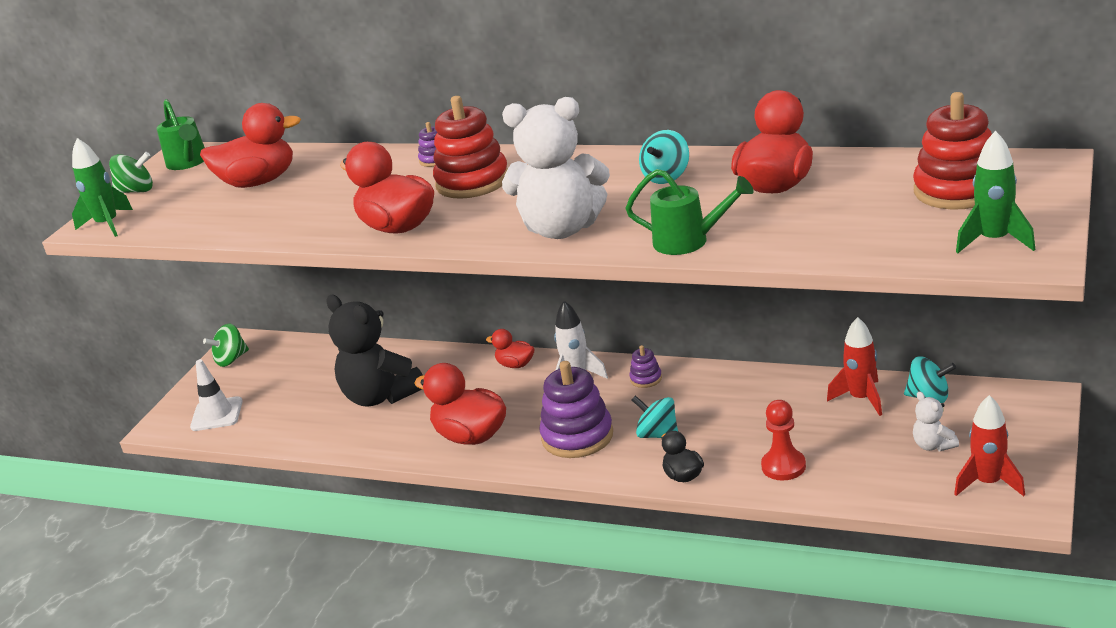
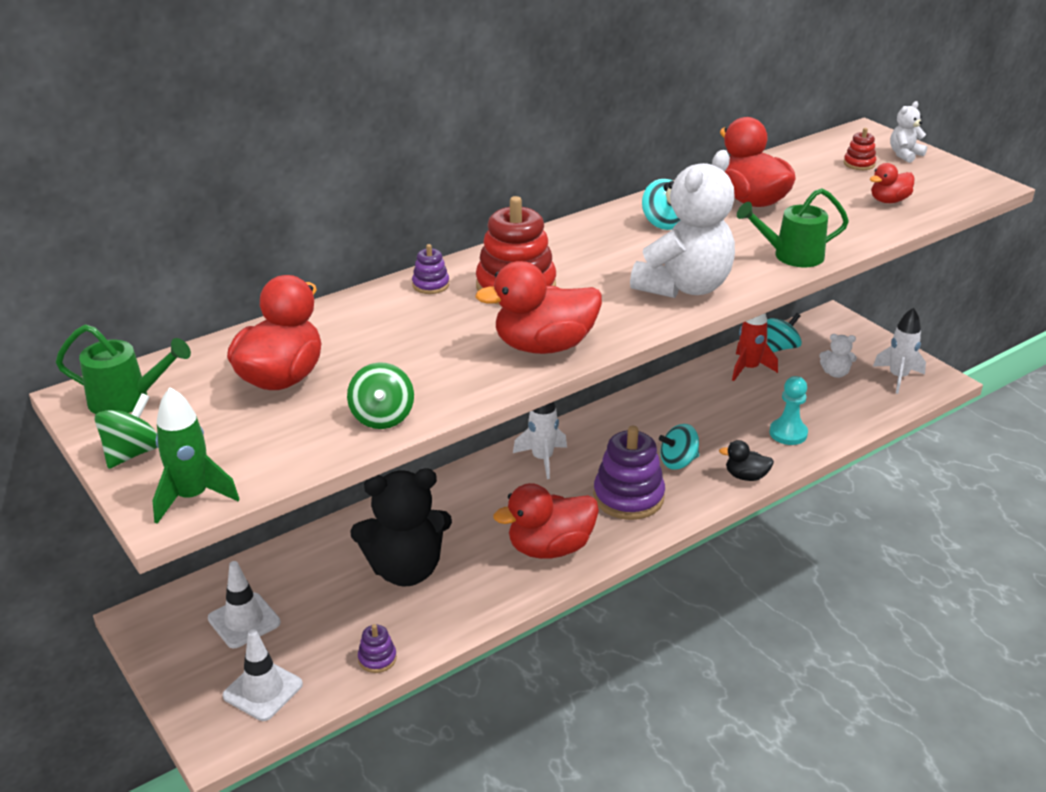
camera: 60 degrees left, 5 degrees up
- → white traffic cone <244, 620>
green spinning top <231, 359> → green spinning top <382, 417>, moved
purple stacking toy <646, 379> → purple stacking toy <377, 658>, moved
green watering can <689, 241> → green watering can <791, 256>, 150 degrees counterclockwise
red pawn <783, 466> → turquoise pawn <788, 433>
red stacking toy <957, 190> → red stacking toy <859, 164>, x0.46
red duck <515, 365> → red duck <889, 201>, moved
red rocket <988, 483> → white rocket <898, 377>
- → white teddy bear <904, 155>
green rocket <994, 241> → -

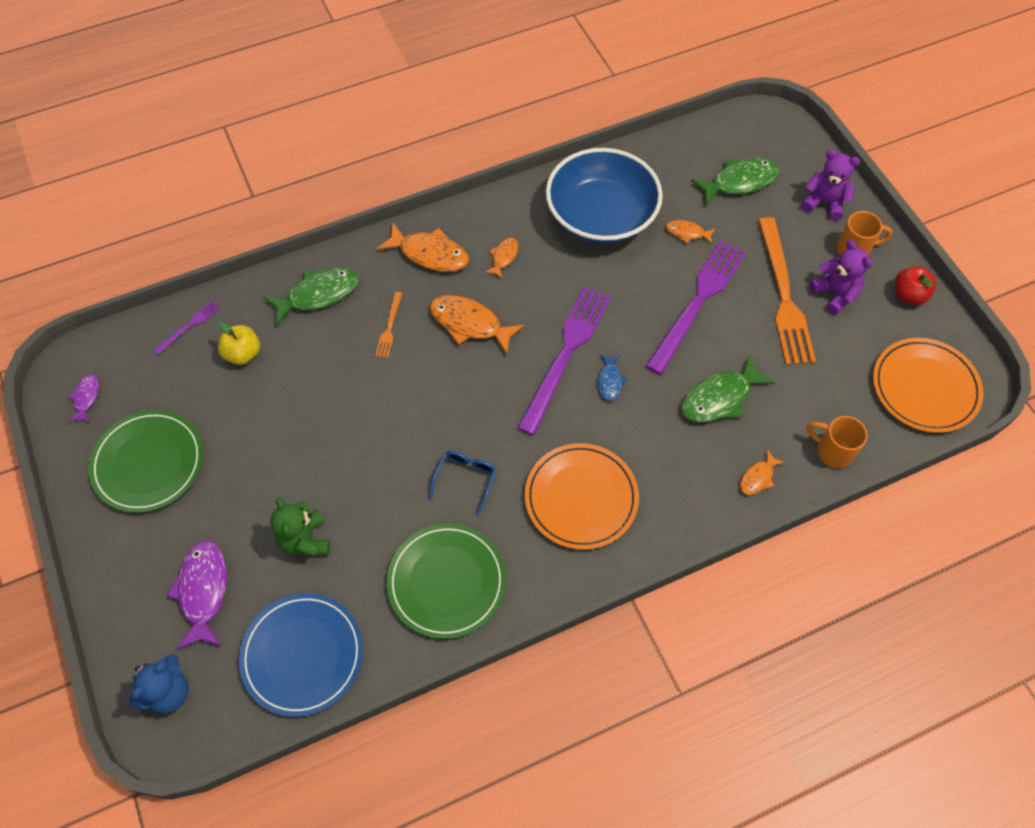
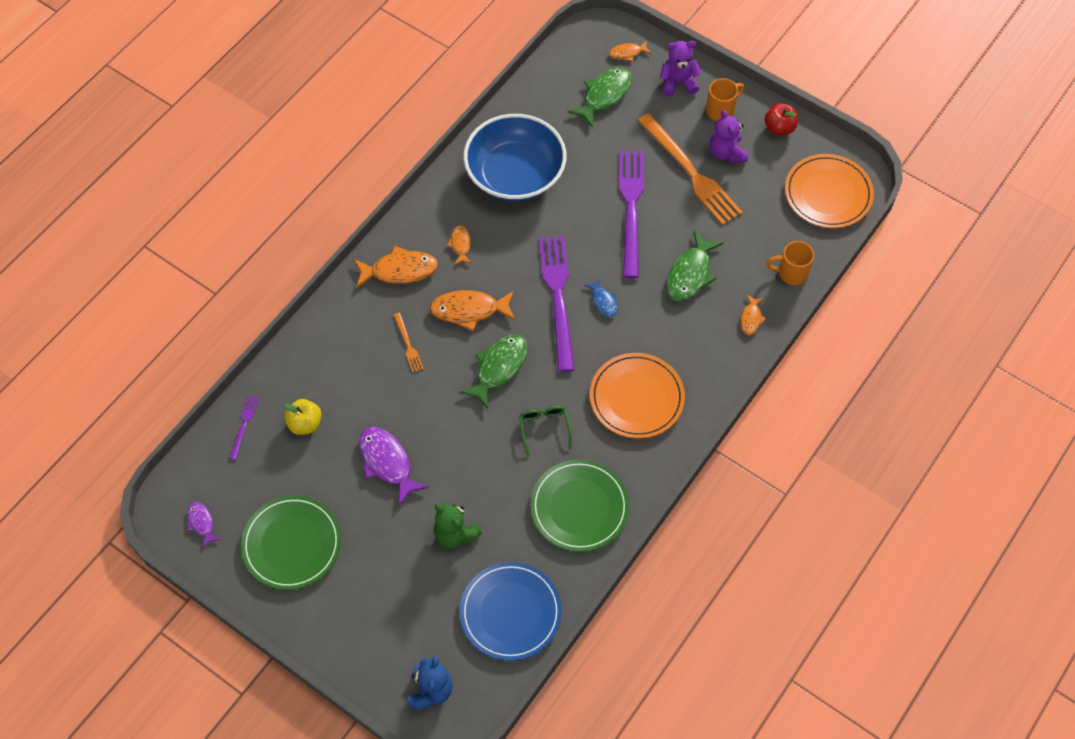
camera: 30 degrees left, 0 degrees up
purple fish <203, 591> → purple fish <387, 463>, moved
green fish <318, 294> → green fish <499, 368>, moved
blue glasses <465, 479> → green glasses <544, 428>
orange fish <687, 233> → orange fish <627, 53>, moved
purple teddy bear <835, 294> → purple teddy bear <726, 152>, 135 degrees counterclockwise

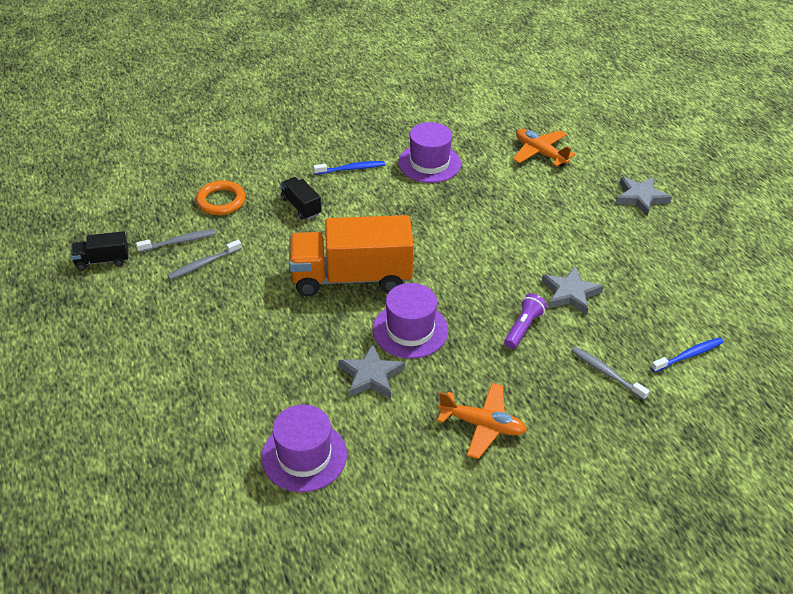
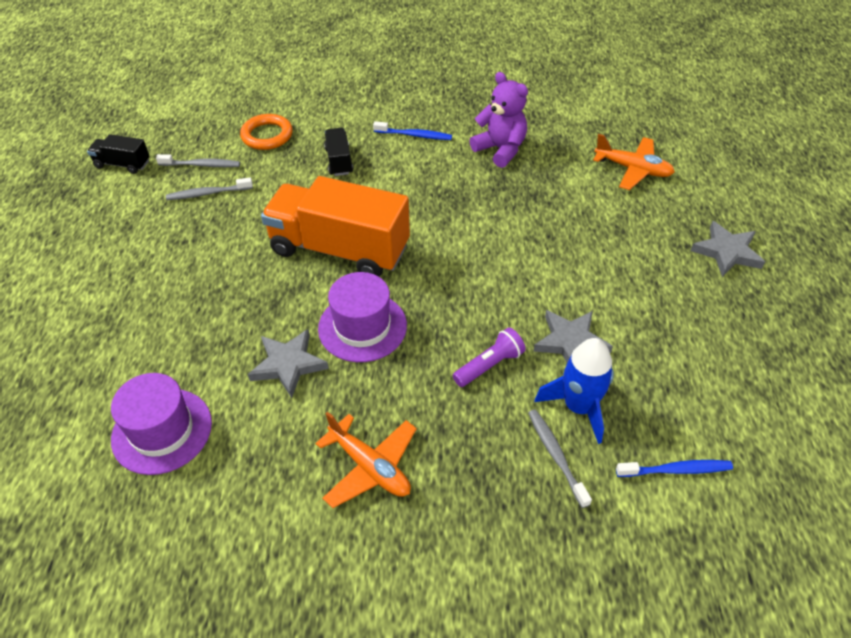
camera: 25 degrees right, 5 degrees up
purple hat <429, 163> → purple teddy bear <500, 150>
- → blue rocket <578, 407>
orange plane <540, 153> → orange plane <633, 169>, 135 degrees clockwise

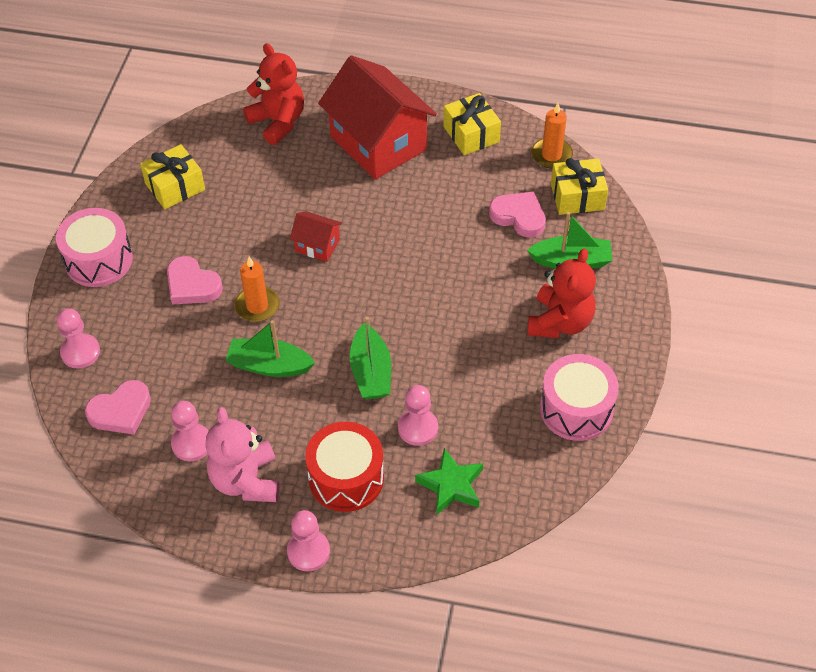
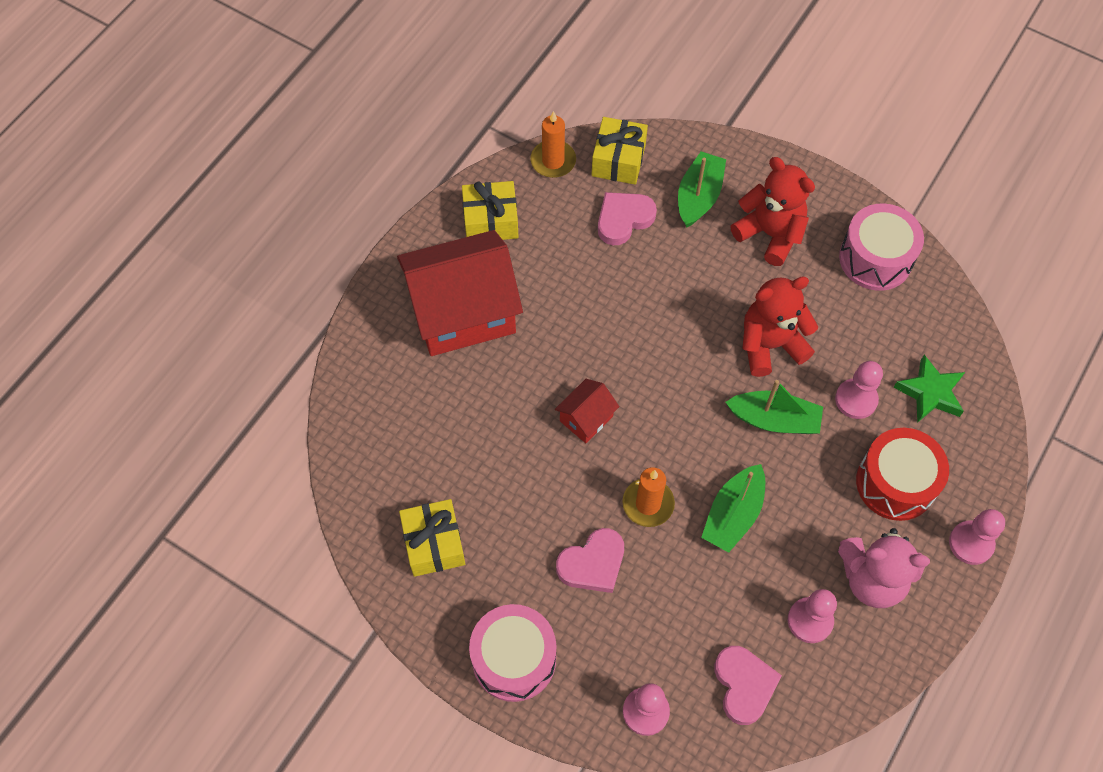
camera: 70 degrees left, 10 degrees up
red teddy bear <278, 122> → red teddy bear <770, 345>, moved

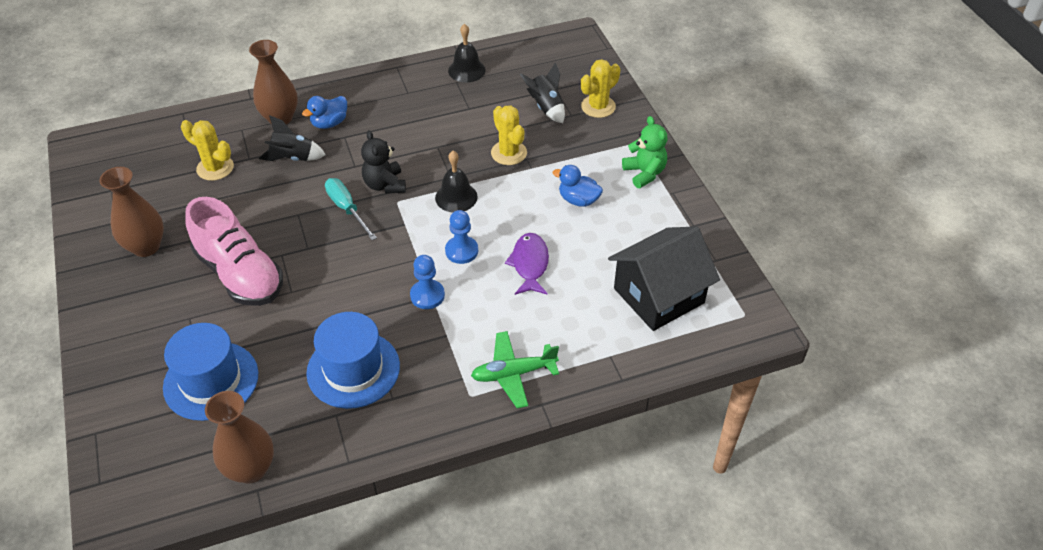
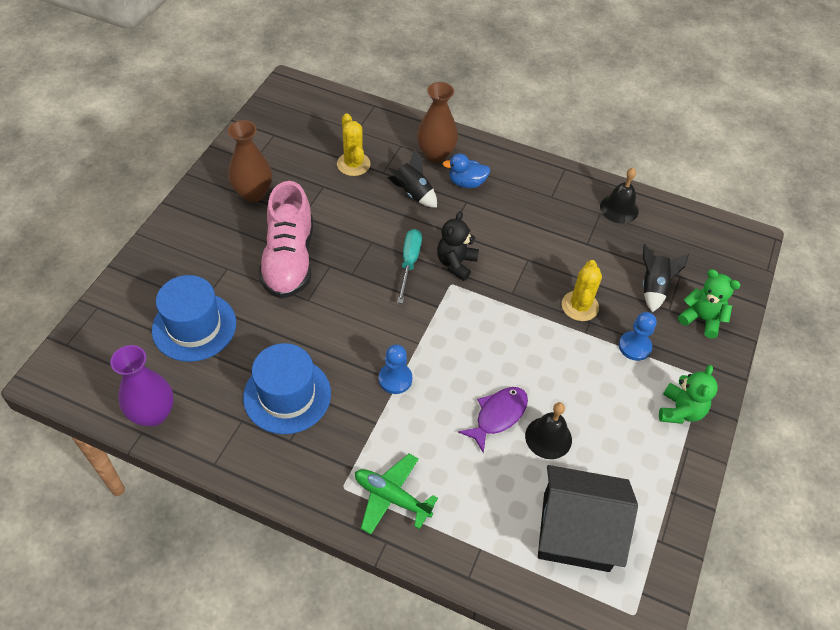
camera: 40 degrees right, 5 degrees up
brown vase <251, 469> → purple vase <153, 414>
black bell <456, 197> → black bell <548, 437>, moved
blue pawn <461, 251> → blue pawn <634, 346>, moved
yellow cactus <598, 106> → green teddy bear <701, 319>
blue duck <578, 200> → -

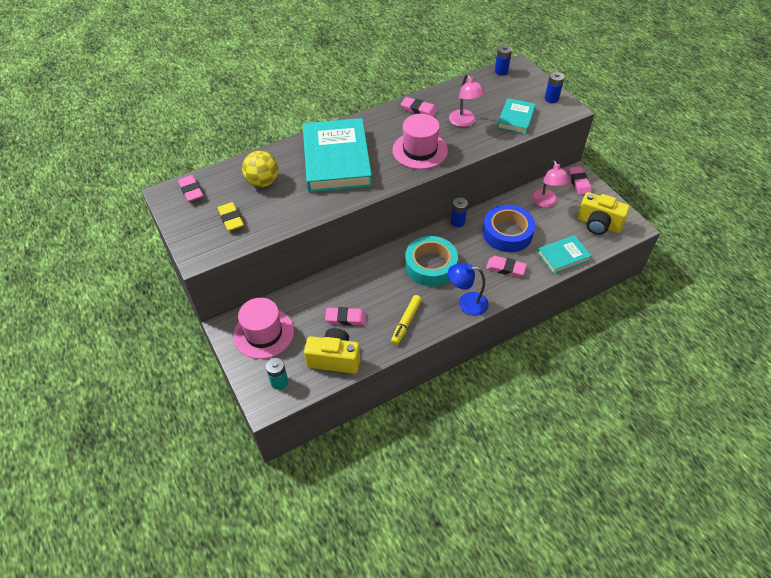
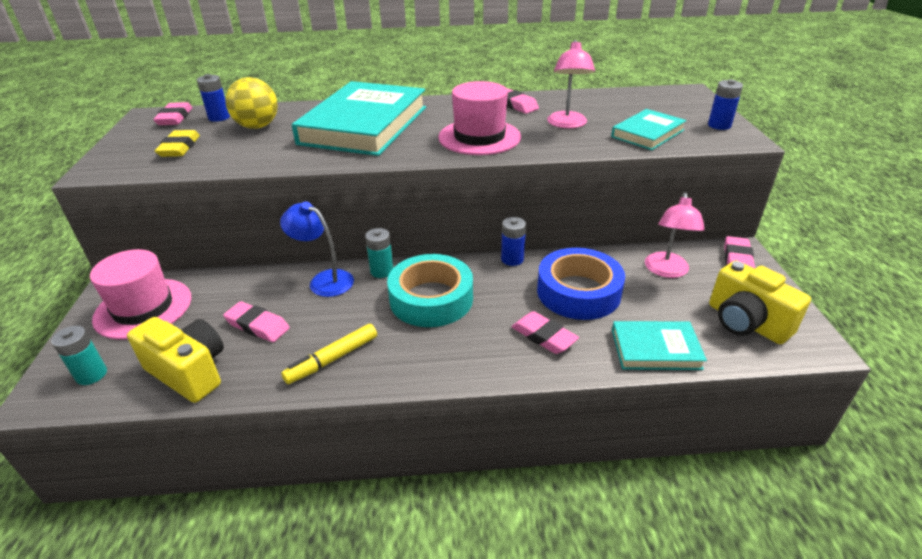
camera: 25 degrees right, 15 degrees down
blue battery <501, 71> → blue battery <219, 117>, moved
blue lamp <466, 303> → blue lamp <324, 280>, moved
- → turquoise battery <382, 271>

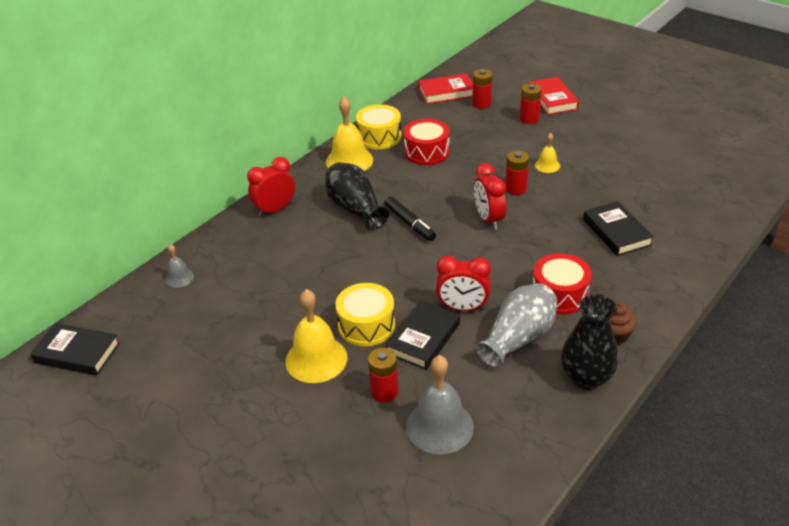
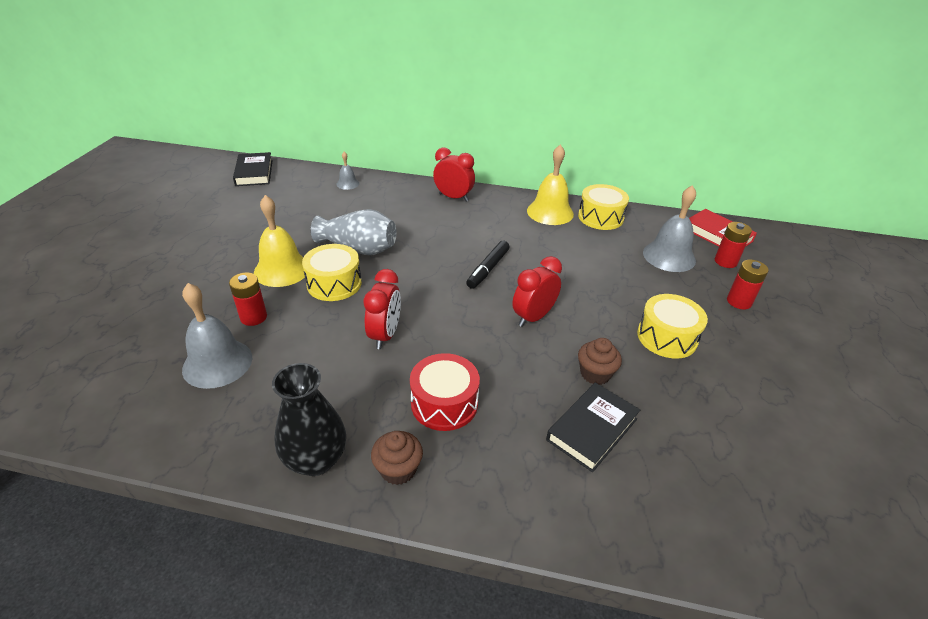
camera: 60 degrees right, 0 degrees up
grey vase <518, 338> → grey vase <359, 248>, moved
red clock <462, 308> → red clock <385, 335>, 150 degrees counterclockwise
- → brown cupcake <595, 374>
yellow bell <547, 165> → yellow drum <667, 337>
- → grey bell <669, 256>
black vase <355, 209> → -
black book <423, 338> → -
red drum <426, 152> → -
red battery <516, 189> → -
red book <552, 99> → -

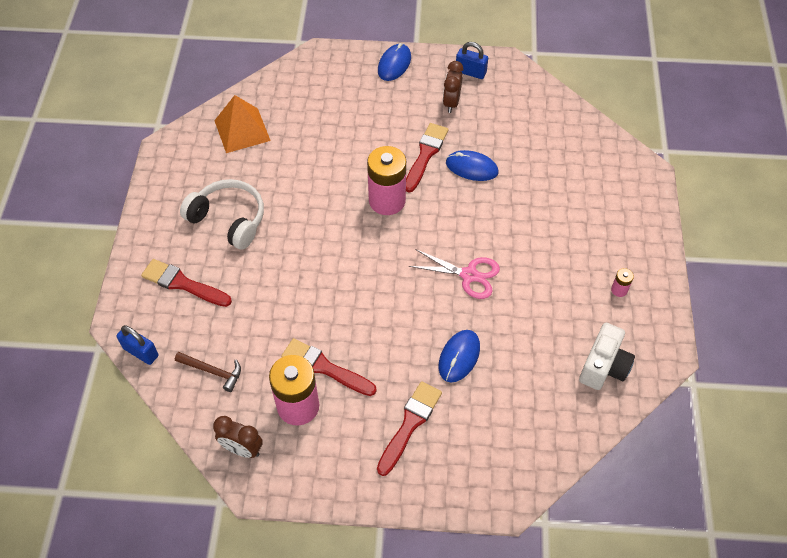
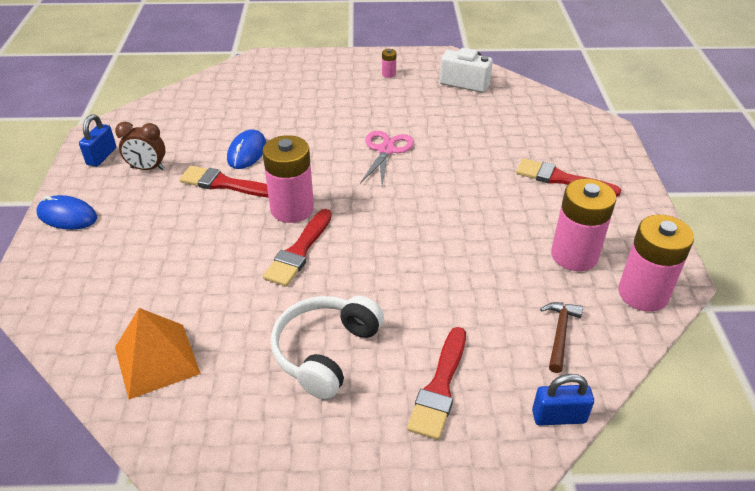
camera: 95 degrees left, 15 degrees down
red brush <324, 367> → red brush <299, 251>, moved
blue padlock <141, 352> → blue padlock <558, 417>, 60 degrees clockwise
brown clock <242, 449> → pink battery <643, 294>
blue mouse <459, 357> → -

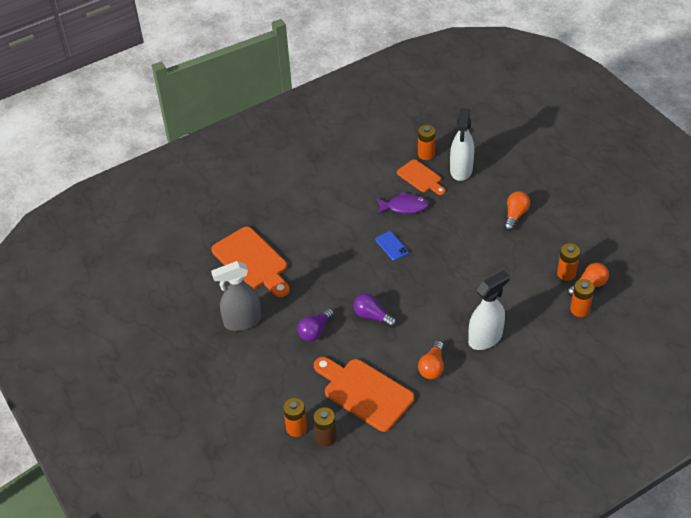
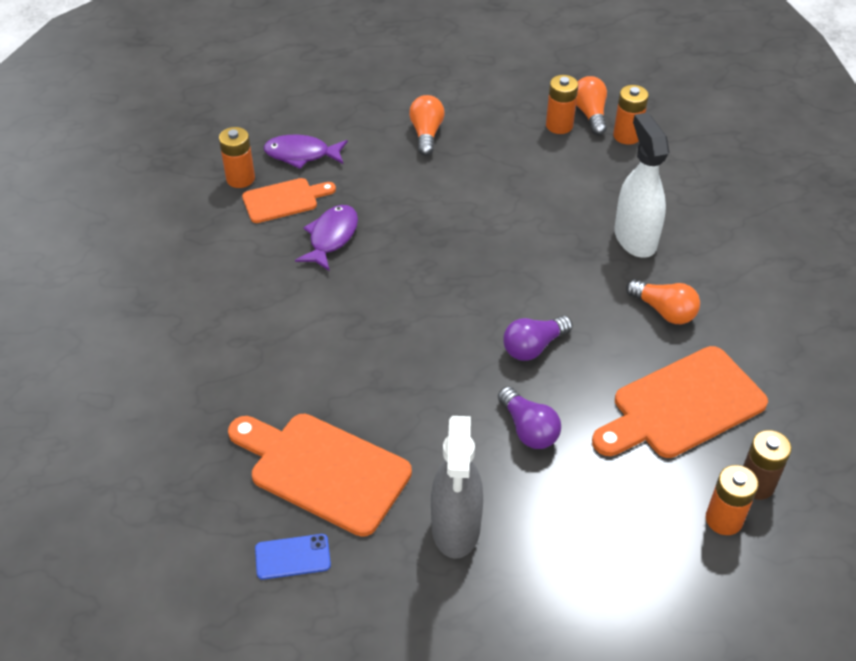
camera: 70 degrees left, 0 degrees up
orange cutting board <252, 261> → orange cutting board <323, 470>, 135 degrees counterclockwise
blue phone <391, 246> → blue phone <292, 557>, moved
white spray bottle <461, 170> → purple fish <301, 154>
orange light bulb <515, 215> → orange light bulb <426, 134>, 45 degrees clockwise

